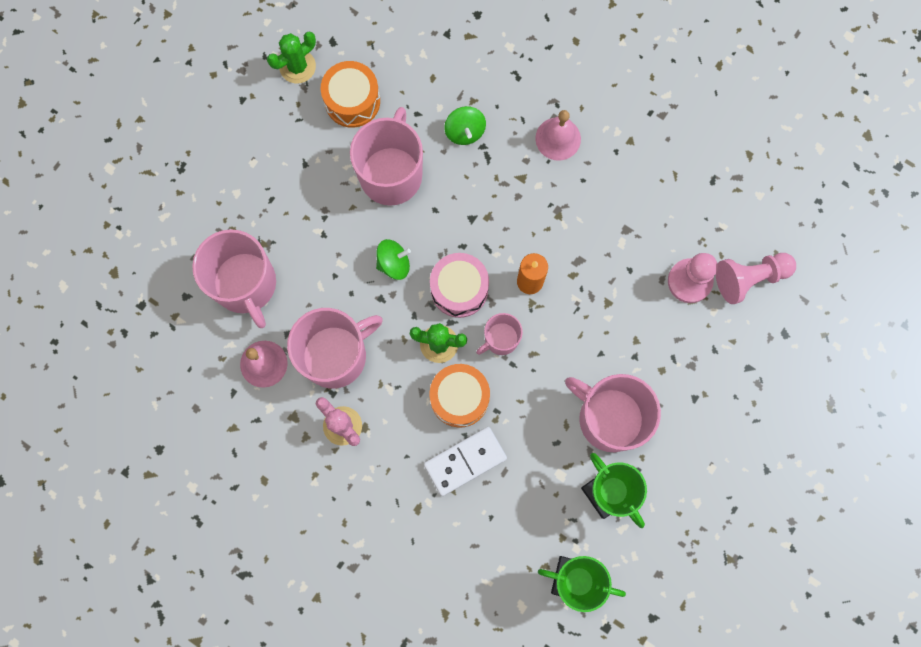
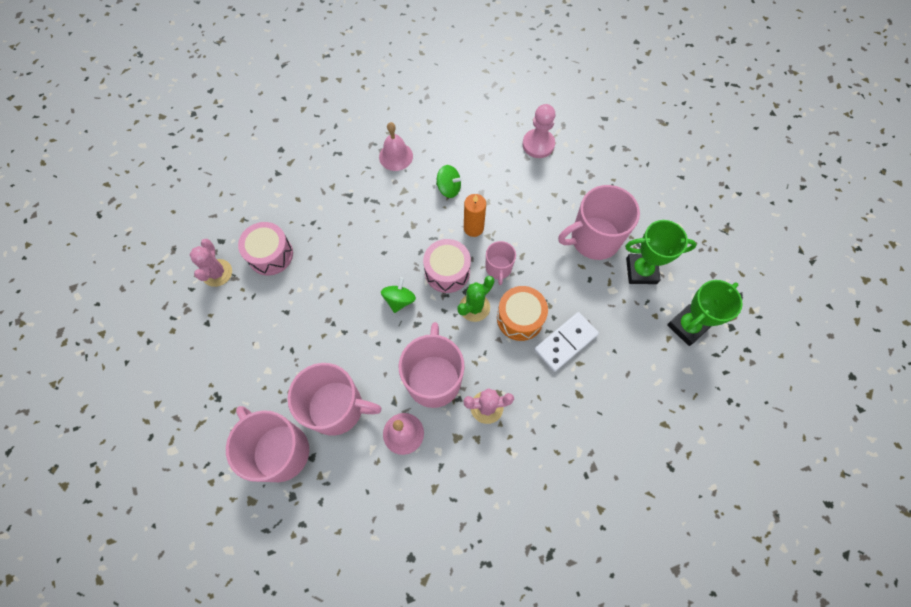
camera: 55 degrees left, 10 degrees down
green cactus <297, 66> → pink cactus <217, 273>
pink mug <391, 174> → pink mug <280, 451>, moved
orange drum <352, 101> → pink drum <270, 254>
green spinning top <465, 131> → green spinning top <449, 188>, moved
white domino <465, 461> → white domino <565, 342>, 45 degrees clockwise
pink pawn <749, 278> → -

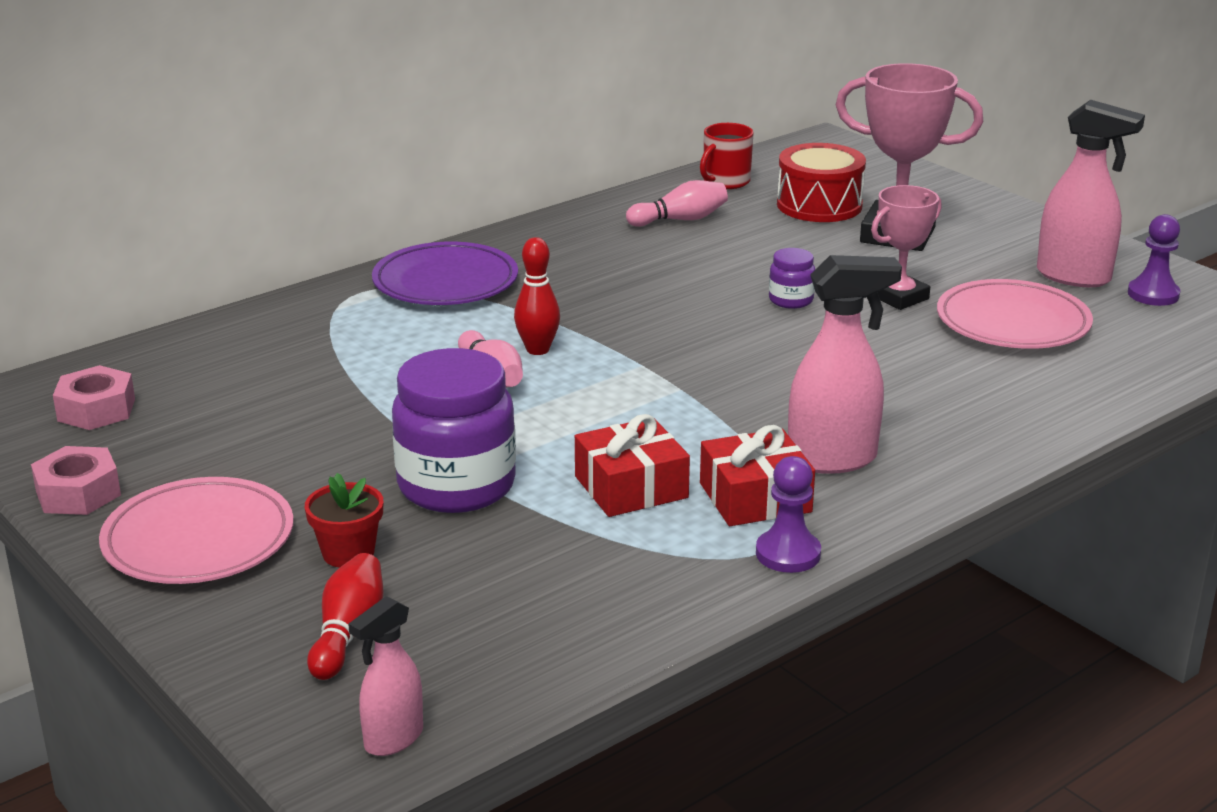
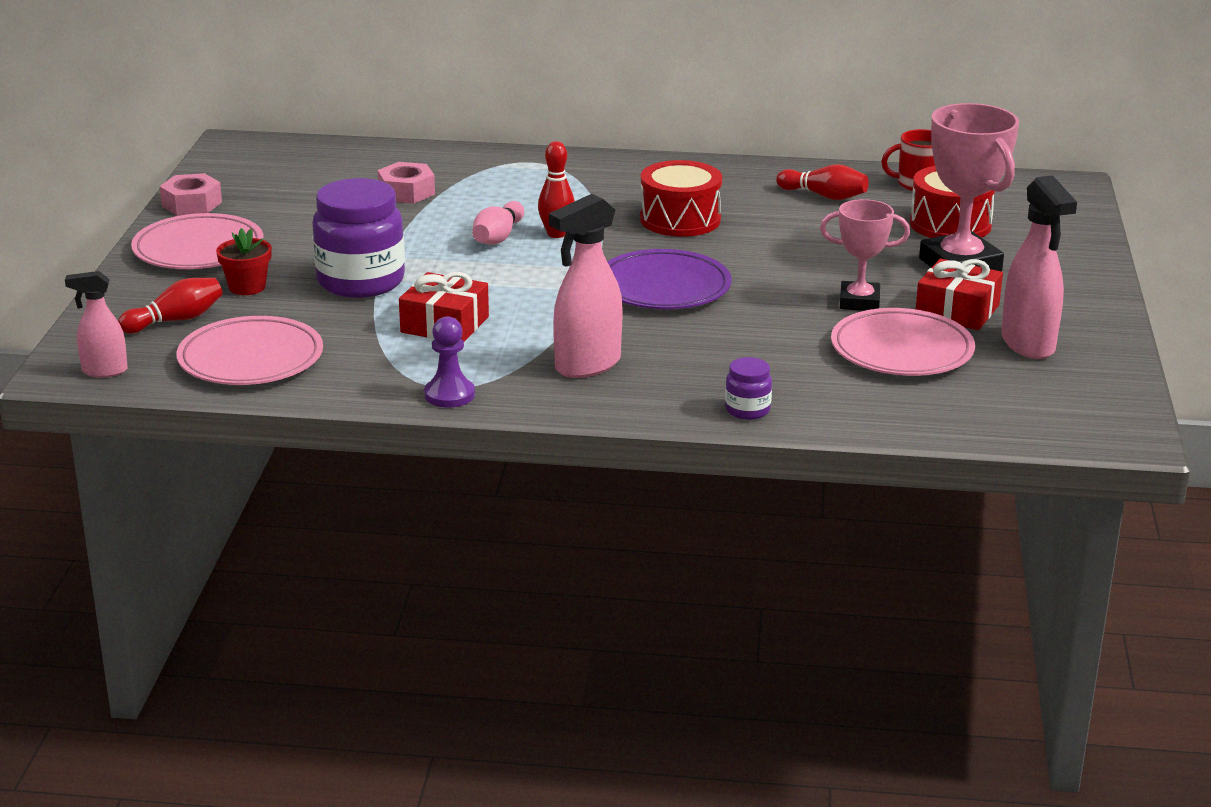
camera: 45 degrees right, 0 degrees up
- → pink plate <251, 359>
pink nut <96, 410> → pink nut <406, 192>, moved
pink spray bottle <833, 459> → pink spray bottle <587, 365>, 105 degrees clockwise
purple plate <445, 282> → purple plate <663, 287>, moved
- → red drum <680, 219>
purple jar <791, 300> → purple jar <747, 410>, moved
pink bowling pin <680, 220> → red bowling pin <824, 196>
red gift <755, 497> → red gift <957, 310>, moved
purple pawn <1153, 294> → -

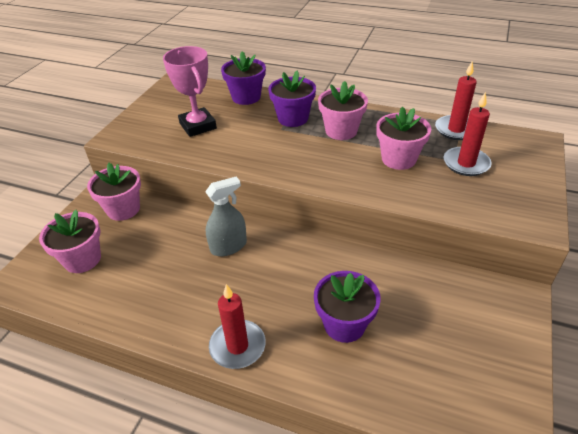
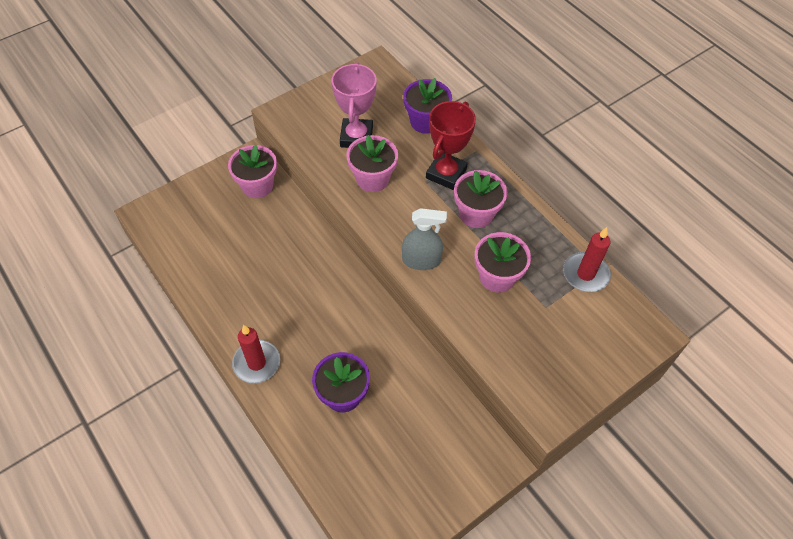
camera: 30 degrees right, 15 degrees up
pink flower pot <82, 259> → pink flower pot <372, 179>, moved
grey spray bottle <228, 246> → grey spray bottle <421, 260>, moved
purple flower pot <293, 118> → red trophy <446, 173>
red candle <466, 163> → -

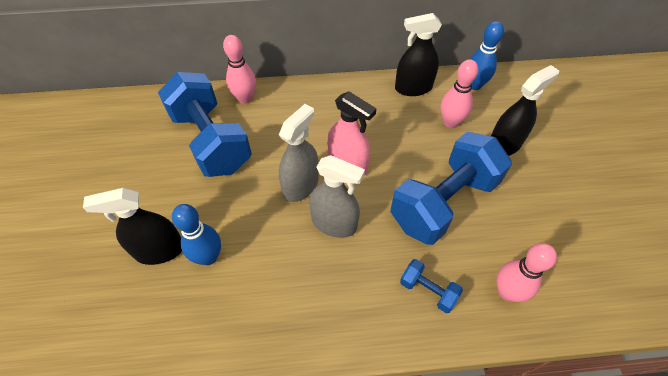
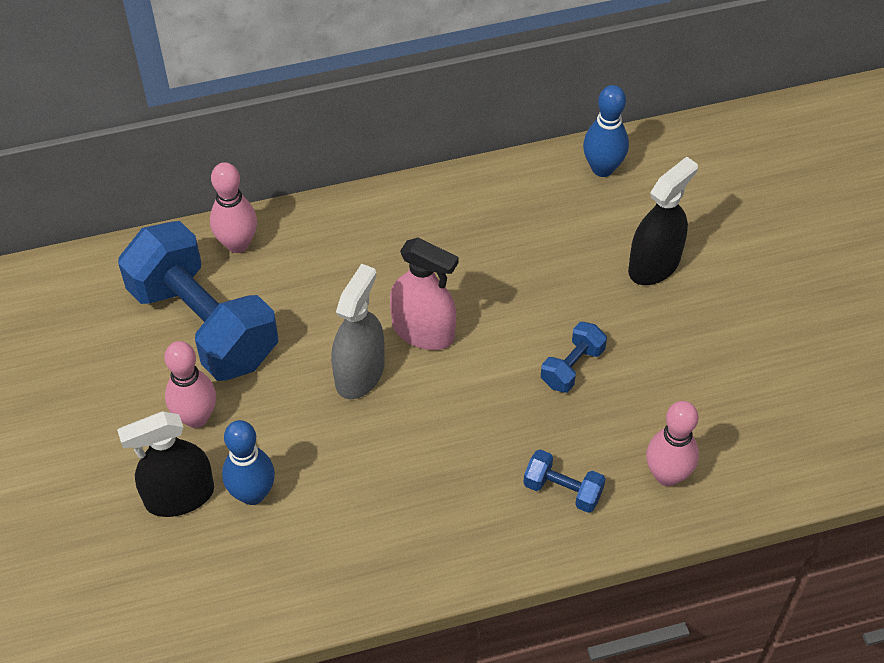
camera: 10 degrees left, 0 degrees up
pink bowling pin <450, 122> → pink bowling pin <196, 417>, moved
blue dumbbell <444, 202> → blue dumbbell <572, 367>, x0.43
grey spray bottle <334, 223> → -
black spray bottle <413, 88> → -

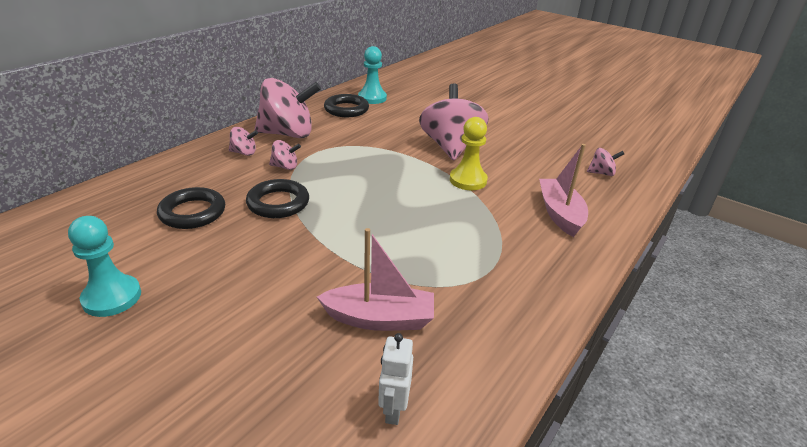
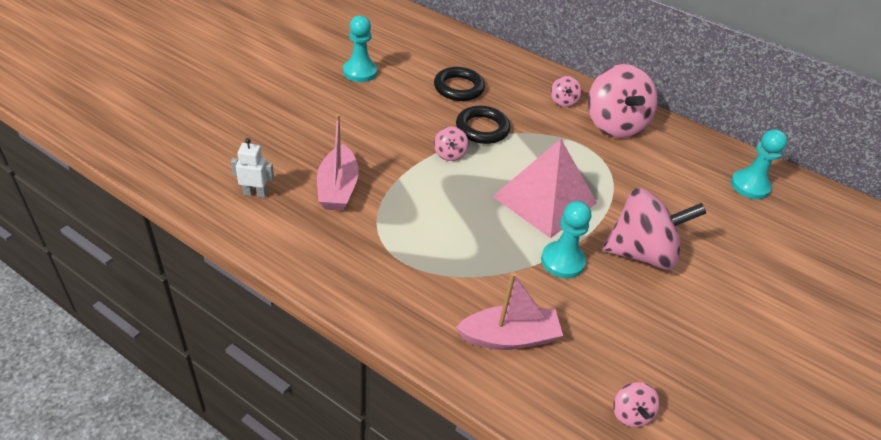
camera: 85 degrees right, 10 degrees up
pink spinning top <285, 167> → pink spinning top <449, 154>, moved
- → pink pyramid <544, 199>
yellow pawn <468, 180> → turquoise pawn <562, 261>
black ring <346, 109> → -

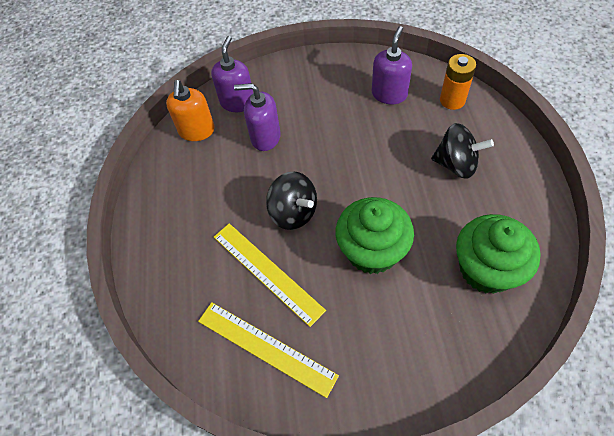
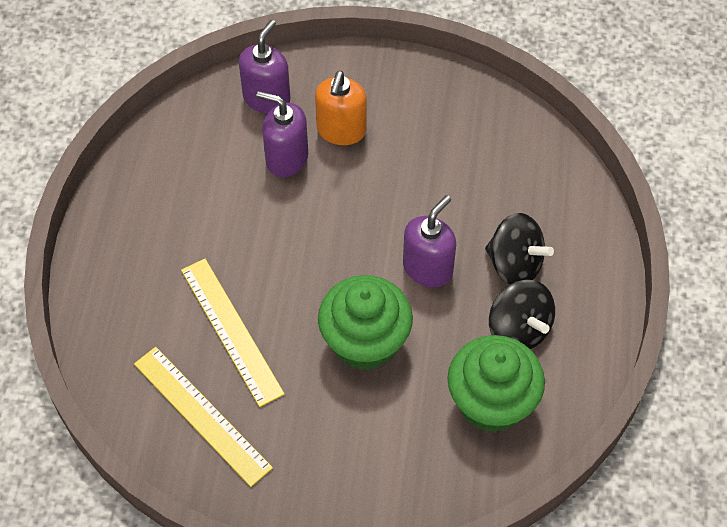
camera: 10 degrees right, 0 degrees up
orange soap dispenser <197, 131> → orange soap dispenser <341, 130>, moved
purple soap dispenser <389, 94> → purple soap dispenser <428, 268>, moved
black spinning top <293, 212> → black spinning top <518, 330>, moved
orange battery <452, 100> → -

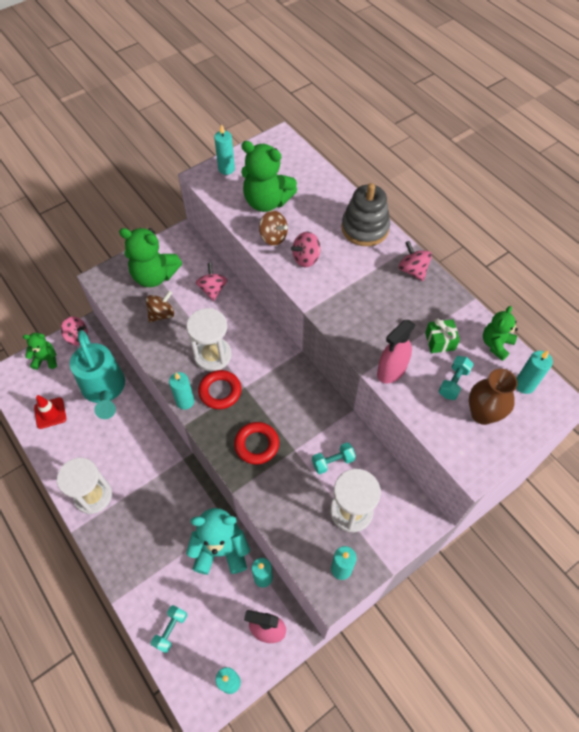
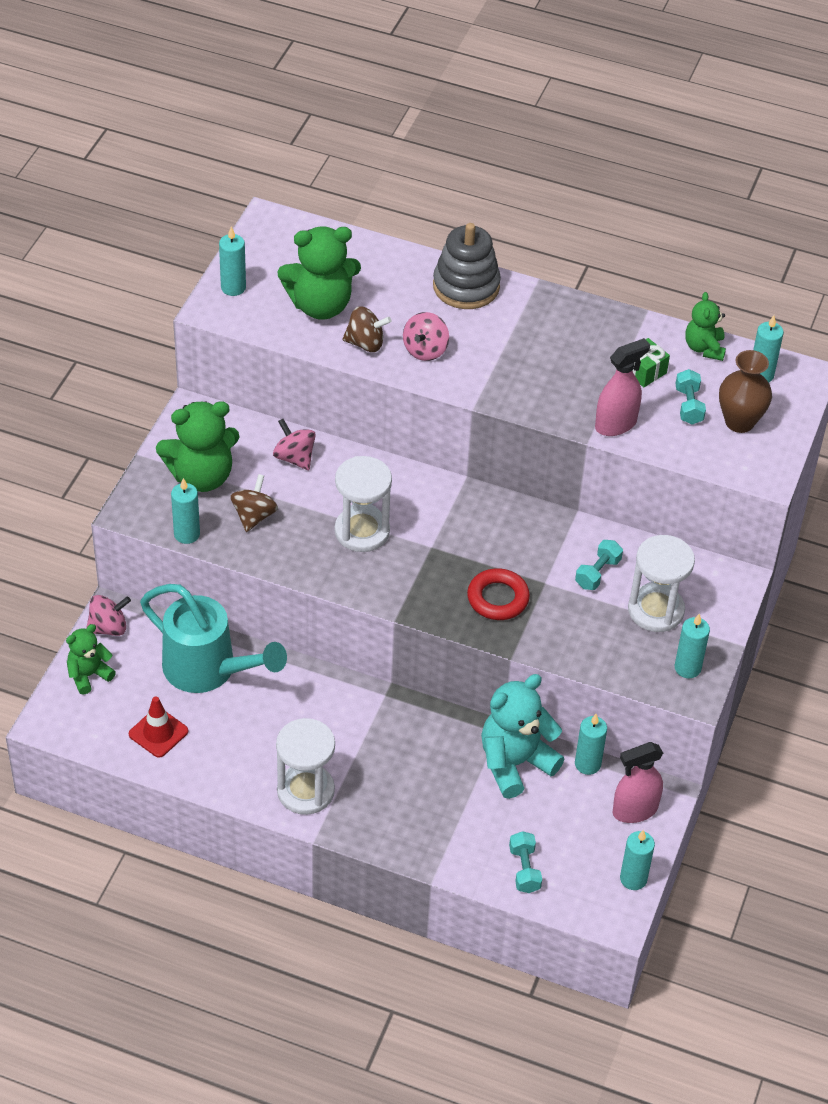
camera: 35 degrees left, 10 degrees down
turquoise candle <185, 401> → turquoise candle <187, 534>, moved
pink spray bottle <391, 371> → pink spray bottle <616, 424>, 135 degrees counterclockwise
red ring <220, 391> → -
pink spinning top <412, 270> → -

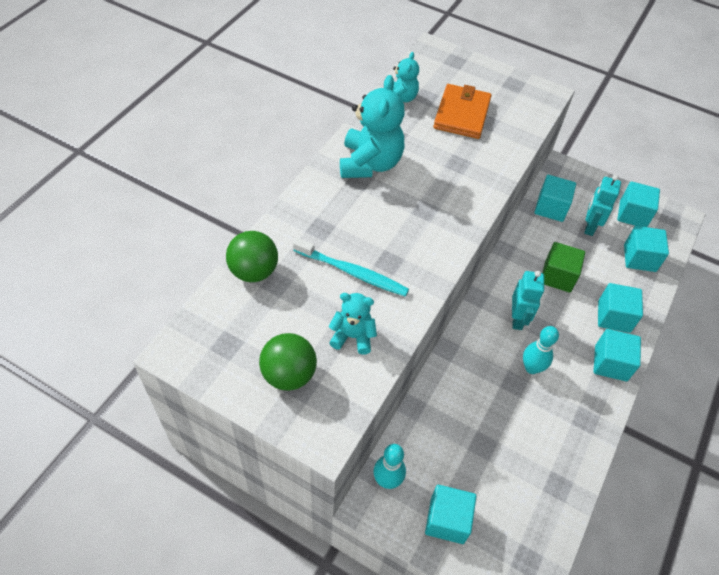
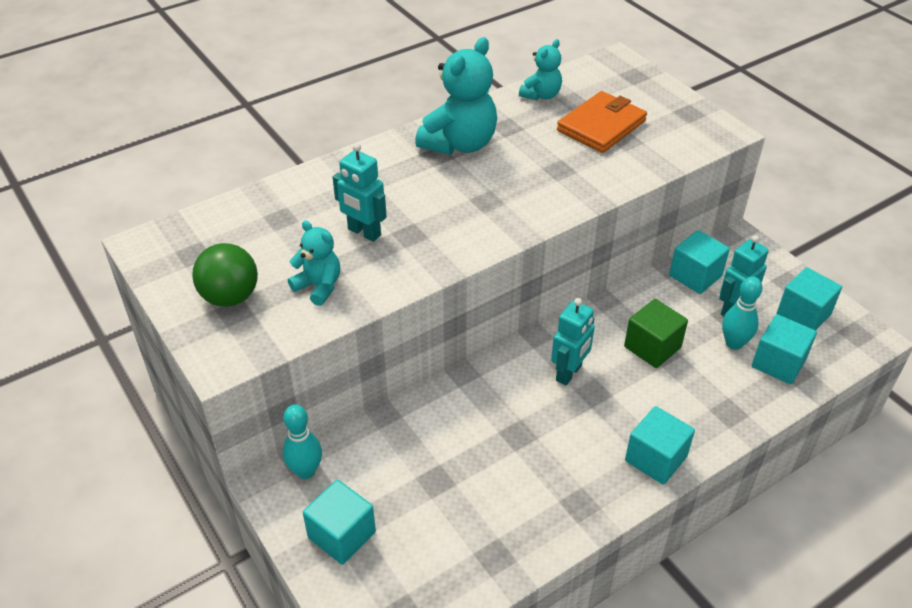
camera: 30 degrees right, 10 degrees down
turquoise toothbrush <353, 272> → turquoise robot <364, 232>
turquoise bowling pin <531, 368> → turquoise bowling pin <734, 343>, moved
green ball <254, 271> → -
turquoise cube <614, 316> → -

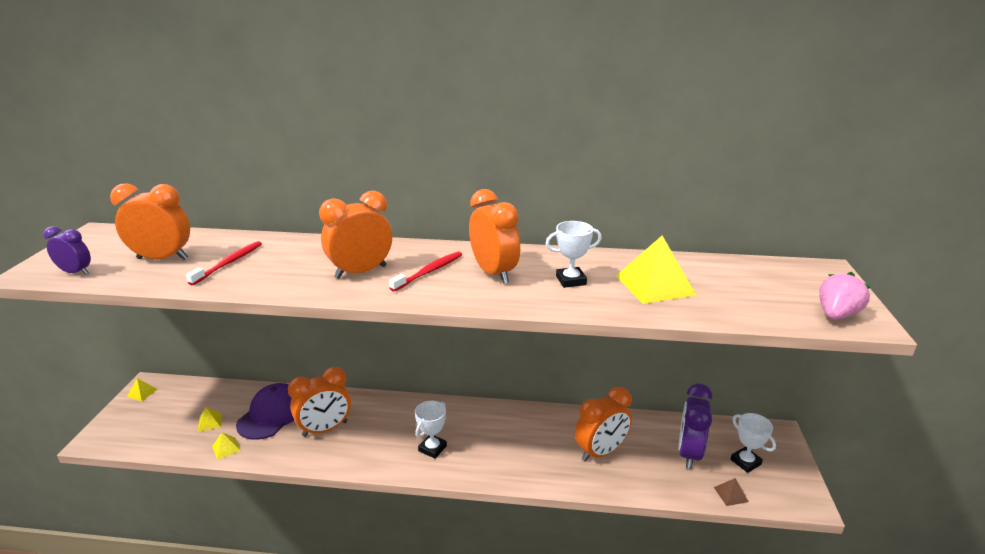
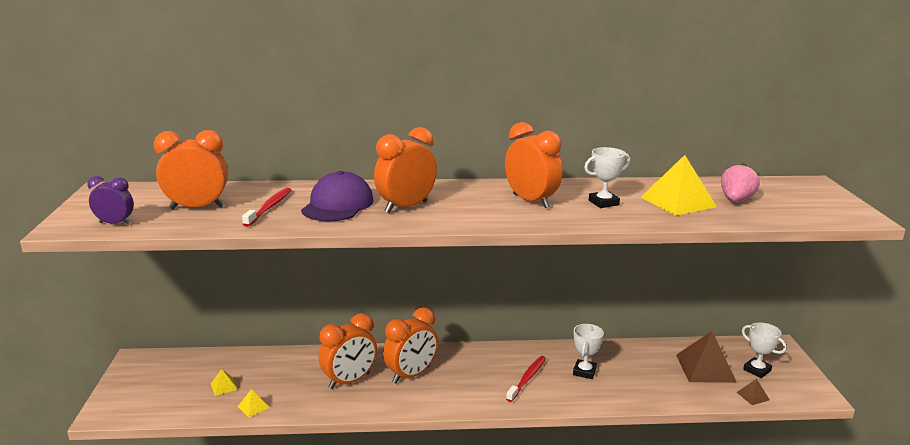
camera: 10 degrees left, 5 degrees down
purple cap <272, 414> → purple cap <338, 205>, moved
orange clock <600, 452> → orange clock <411, 375>, moved
red toothbrush <429, 272> → red toothbrush <527, 378>, moved
white trophy <432, 448> → white trophy <584, 372>, moved
purple clock <688, 453> → brown pyramid <705, 368>
pink strawberry <836, 315> → pink strawberry <736, 200>, moved
yellow pyramid <142, 393> → -

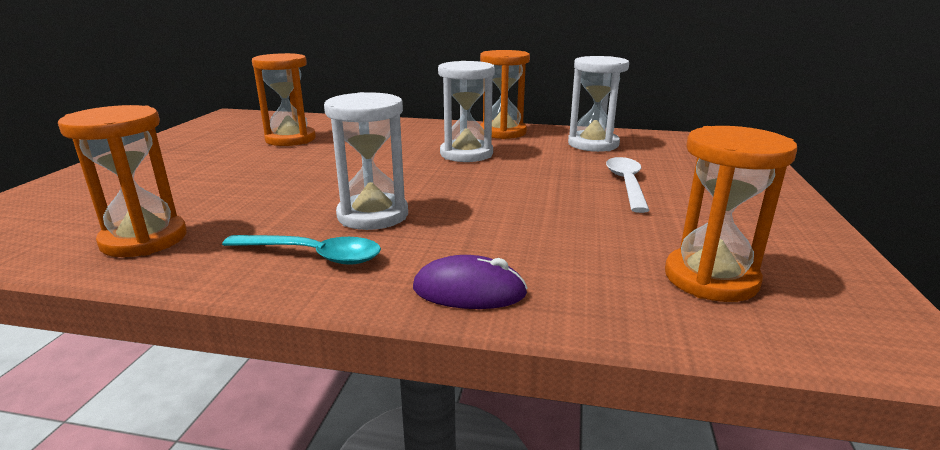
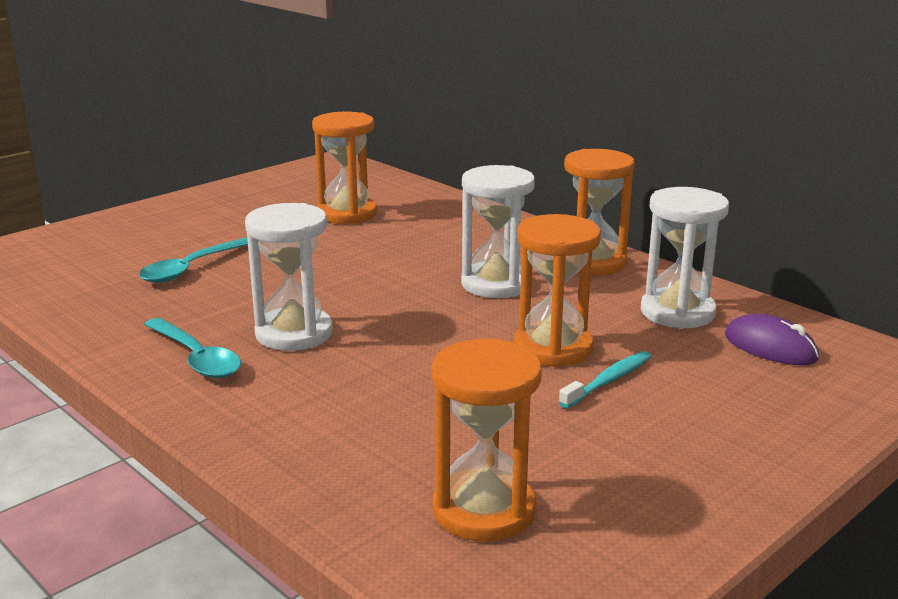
camera: 35 degrees right, 0 degrees up
- → turquoise spoon <191, 268>
orange hourglass <144, 239> → orange hourglass <553, 348>, moved
white spoon <626, 184> → turquoise toothbrush <608, 381>
purple mouse <469, 291> → purple mouse <770, 347>, moved

